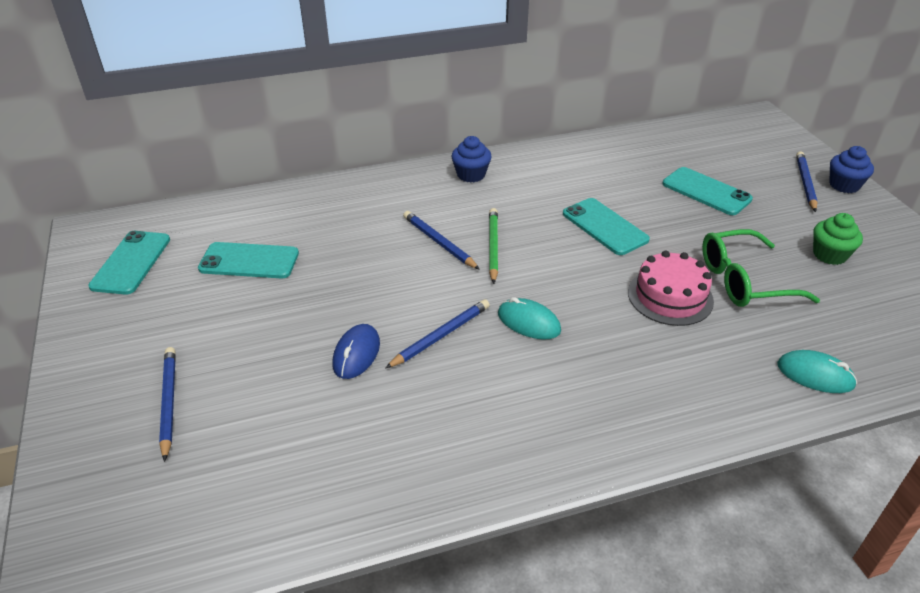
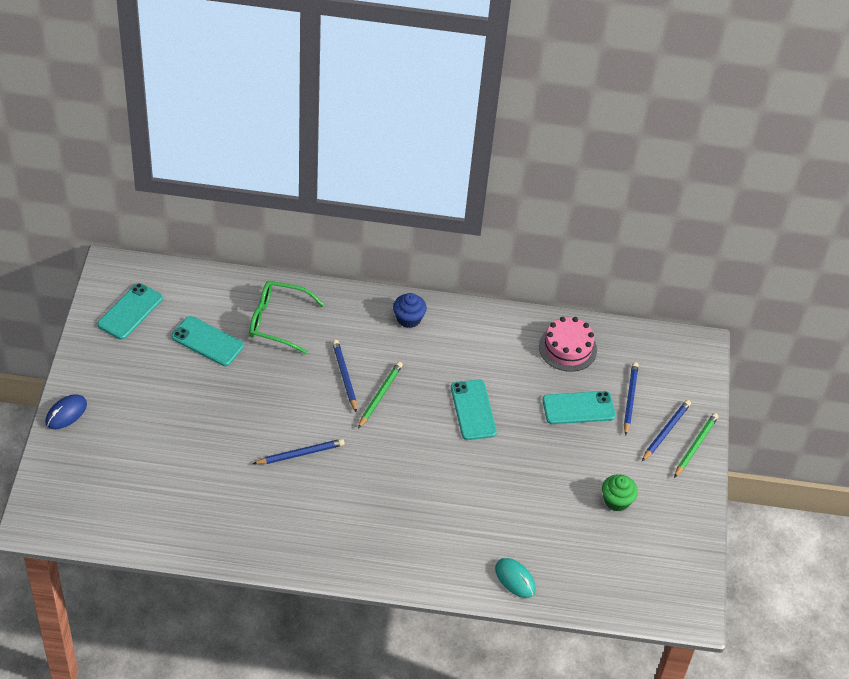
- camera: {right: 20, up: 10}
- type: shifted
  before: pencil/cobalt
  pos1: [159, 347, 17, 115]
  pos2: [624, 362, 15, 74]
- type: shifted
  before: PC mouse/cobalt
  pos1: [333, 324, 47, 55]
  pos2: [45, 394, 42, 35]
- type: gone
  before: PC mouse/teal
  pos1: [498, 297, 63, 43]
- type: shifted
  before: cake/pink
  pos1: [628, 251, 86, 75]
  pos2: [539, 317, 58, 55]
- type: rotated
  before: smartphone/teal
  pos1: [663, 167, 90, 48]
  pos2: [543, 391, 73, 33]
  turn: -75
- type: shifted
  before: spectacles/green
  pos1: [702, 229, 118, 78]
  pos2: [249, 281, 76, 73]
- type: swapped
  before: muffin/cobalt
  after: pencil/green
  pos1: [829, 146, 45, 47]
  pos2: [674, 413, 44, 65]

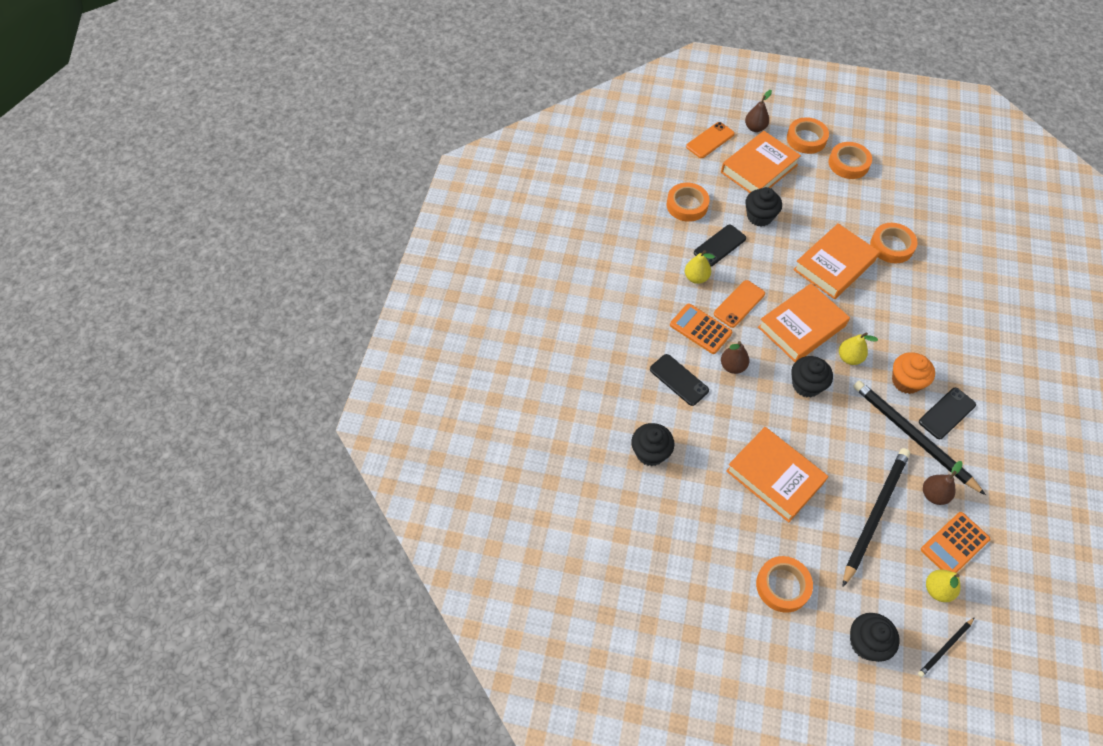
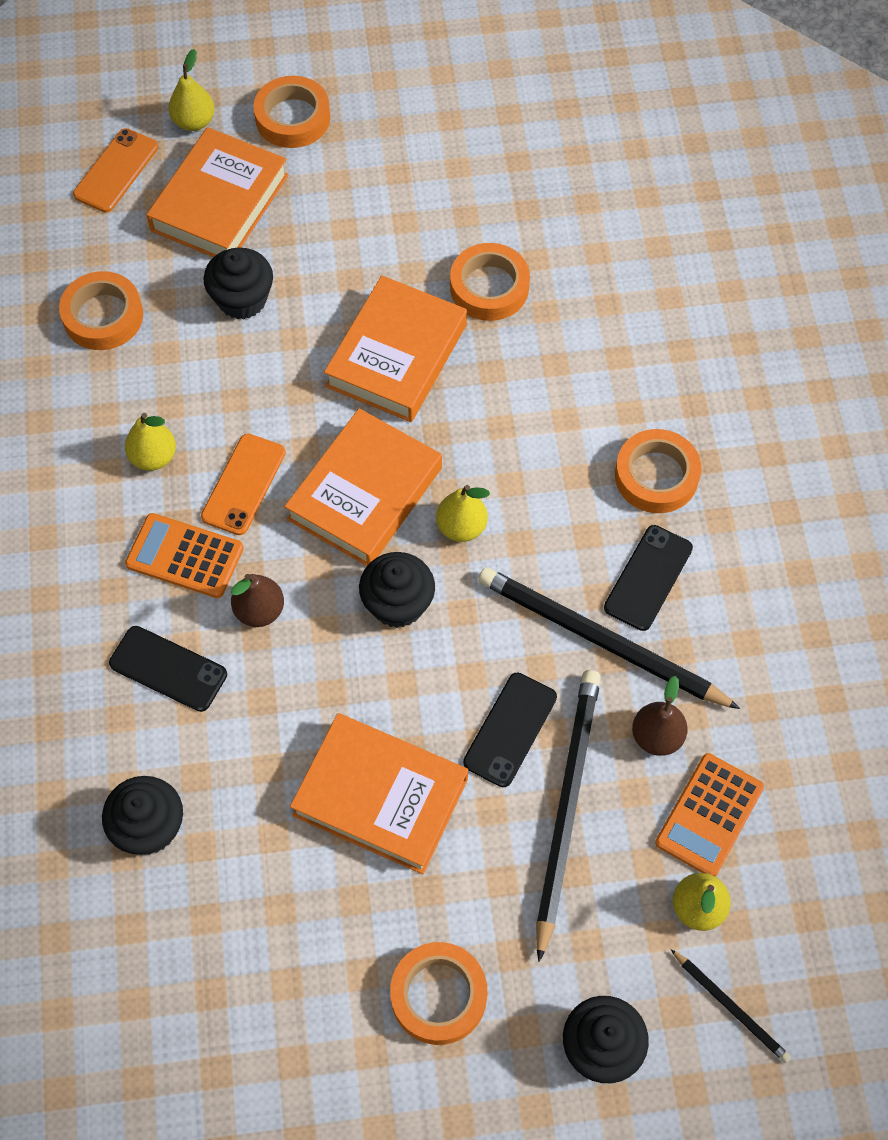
- camera: {right: -20, up: 5}
- type: shifted
  before: smartphone/jet-black
  pos1: [694, 225, 52, 41]
  pos2: [463, 673, 94, 114]
- type: repainted
  before: toy pear/dark brown
  after: toy pear/bright yellow
  pos1: [745, 90, 27, 42]
  pos2: [168, 49, 47, 82]
- type: shifted
  before: roll of tape/orange
  pos1: [829, 142, 43, 37]
  pos2: [615, 429, 86, 84]
- type: gone
  before: muffin/orange
  pos1: [892, 352, 43, 42]
- type: rotated
  before: pencil/jet-black
  pos1: [918, 617, 57, 60]
  pos2: [671, 949, 120, 114]
  turn: -75

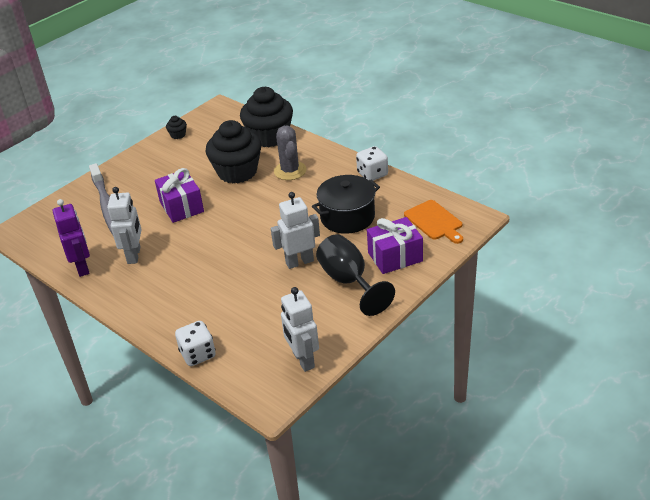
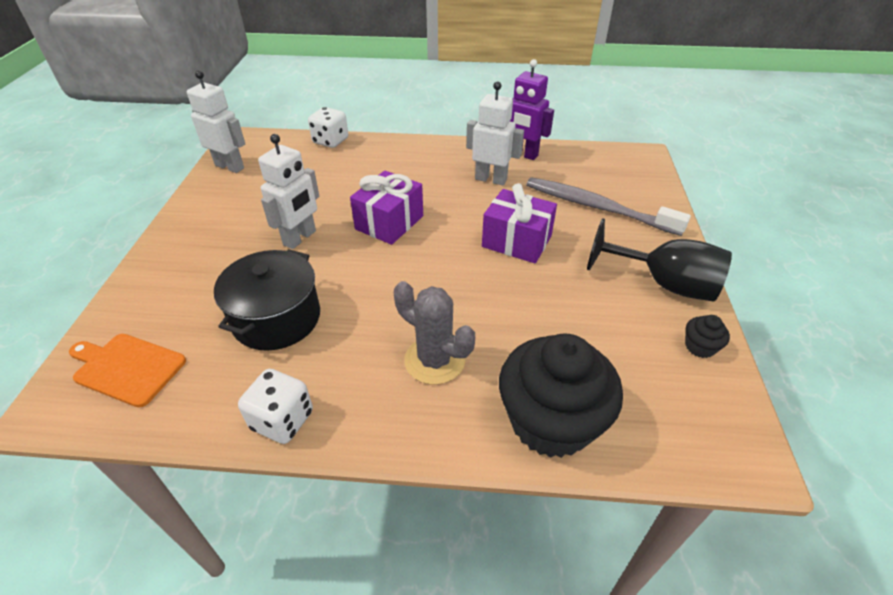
- camera: {right: 140, up: 5}
- type: rotated
  before: toy robot/snow-white
  pos1: [107, 187, 35, 77]
  pos2: [466, 81, 58, 105]
  turn: 150
- type: gone
  before: muffin/jet-black
  pos1: [205, 120, 56, 63]
- type: shifted
  before: wine glass/jet-black
  pos1: [316, 234, 79, 82]
  pos2: [587, 218, 145, 83]
- type: shifted
  before: gift/violet
  pos1: [367, 217, 56, 57]
  pos2: [350, 171, 73, 74]

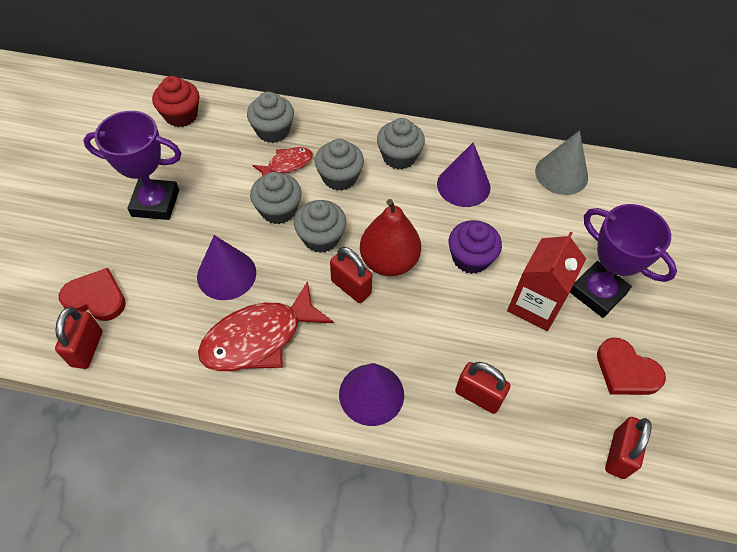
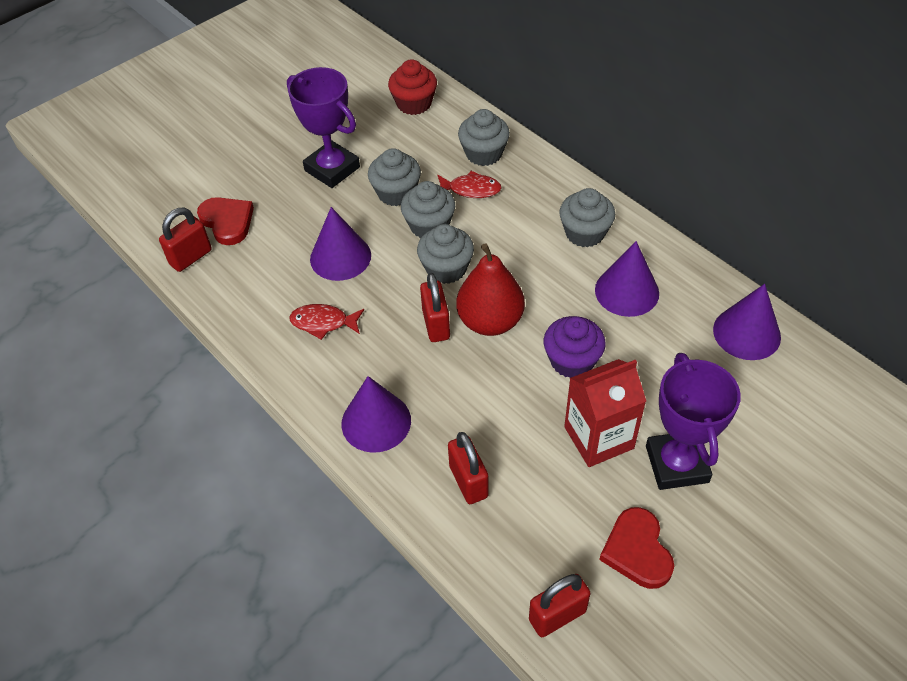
- camera: {right: 40, up: -5}
- type: scaled
  before: fish/crimson
  pos1: [198, 281, 136, 90]
  pos2: [289, 304, 75, 36]
  scale: 0.54
- type: shifted
  before: muffin/gray
  pos1: [315, 139, 49, 52]
  pos2: [368, 148, 53, 58]
- type: repainted
  before: cone/gray
  after: cone/violet
  pos1: [535, 131, 53, 64]
  pos2: [713, 284, 68, 76]

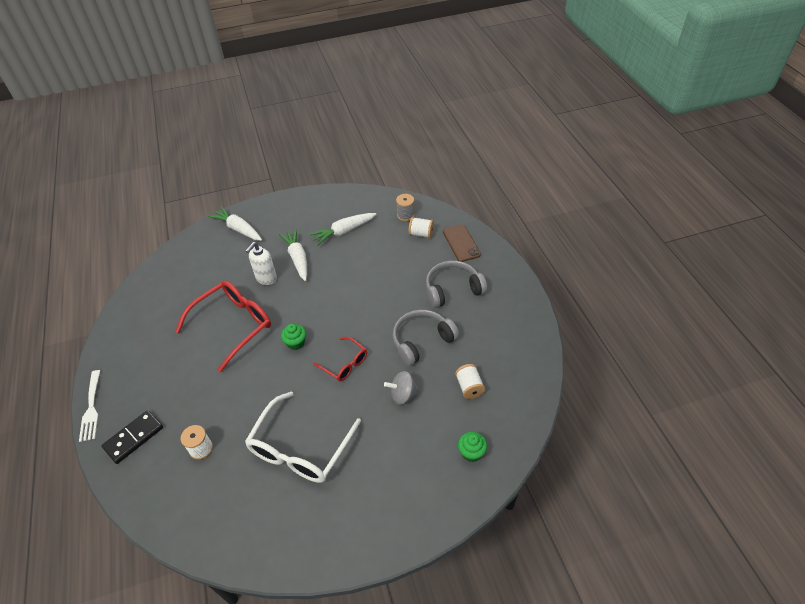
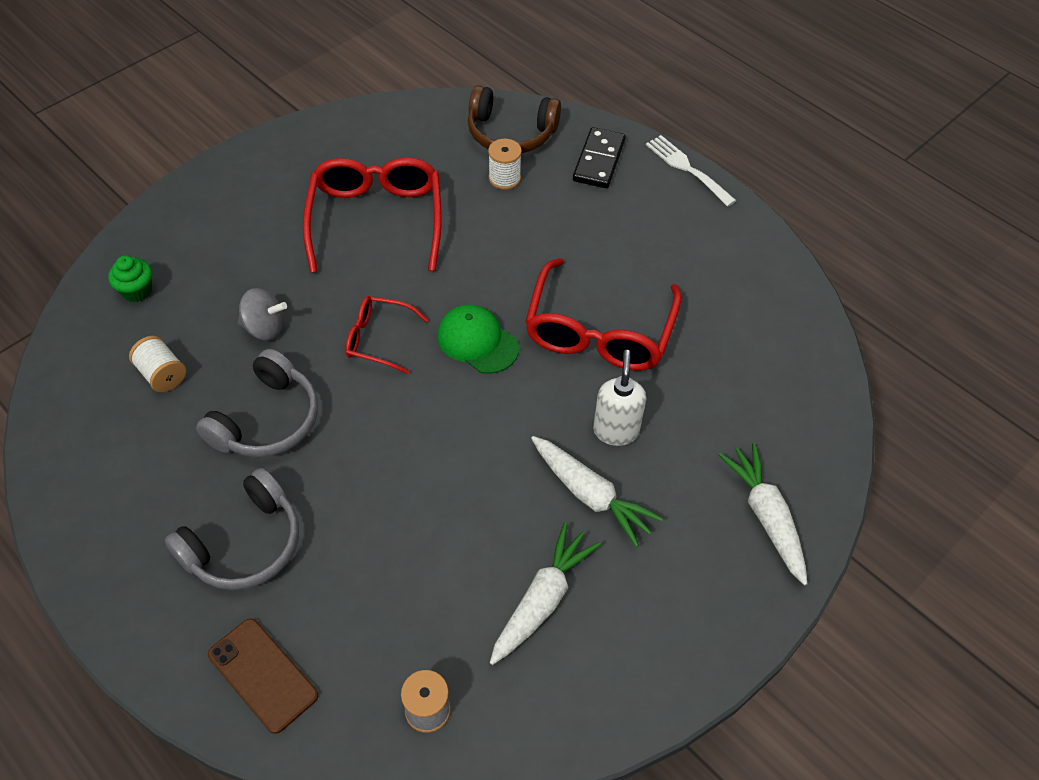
- camera: {right: 150, up: 5}
- type: rotated
  before: toy carrot/snow-white
  pos1: [208, 206, 54, 35]
  pos2: [719, 443, 89, 142]
  turn: -120
- type: repainted
  before: spectacles/snow-white
  after: spectacles/crimson
  pos1: [245, 392, 116, 91]
  pos2: [303, 157, 139, 116]
- type: swapped
  before: muffin/green
  after: peaked cap/green
  pos1: [281, 324, 25, 26]
  pos2: [437, 305, 82, 69]
- type: rotated
  before: spinning top/gray
  pos1: [384, 371, 36, 34]
  pos2: [238, 288, 49, 53]
  turn: 45
- type: gone
  before: bobbin/snow-white
  pos1: [409, 217, 25, 21]
- type: new
  after: over-ear headphones/dark brown
  pos2: [468, 85, 93, 68]

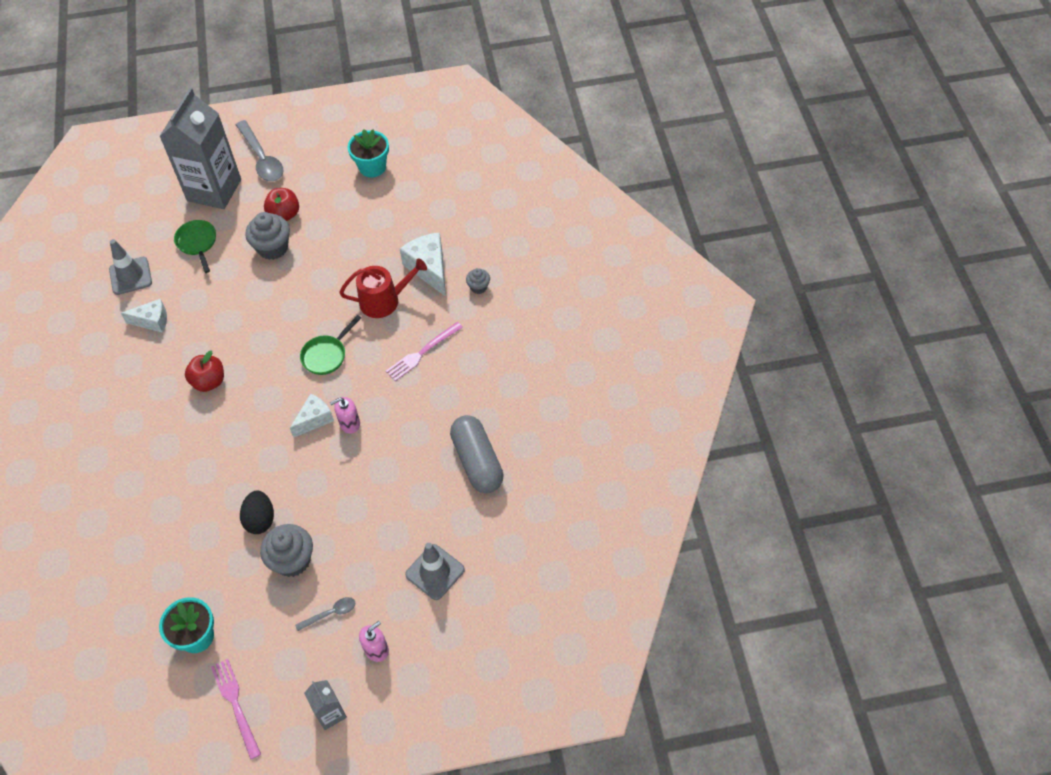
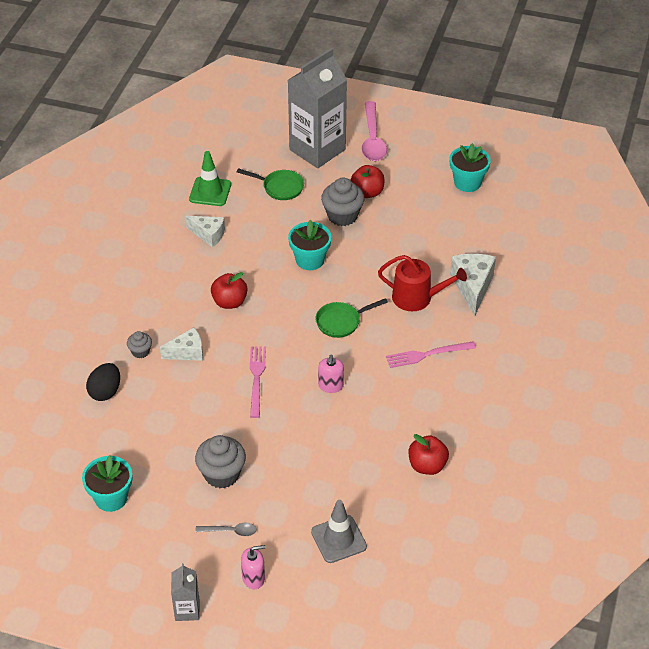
- camera: {right: 25, up: -10}
- type: repainted
  before: safety cone/gray
  after: safety cone/green
  pos1: [109, 239, 43, 56]
  pos2: [189, 151, 42, 55]
- type: rotated
  before: frying pan/green
  pos1: [174, 220, 42, 53]
  pos2: [237, 168, 67, 32]
  turn: 105
- type: shifted
  before: fork/pink
  pos1: [211, 659, 50, 101]
  pos2: [250, 346, 16, 72]
- type: repainted
  before: tablespoon/gray
  after: tablespoon/pink
  pos1: [236, 120, 47, 61]
  pos2: [362, 101, 25, 60]
- type: shifted
  before: egg shape/jet-black
  pos1: [240, 490, 34, 44]
  pos2: [86, 363, 34, 38]
- type: shifted
  before: cheese wedge/snow-white
  pos1: [290, 393, 44, 45]
  pos2: [160, 327, 43, 34]
- type: rotated
  before: soap dispenser/pink
  pos1: [330, 397, 30, 37]
  pos2: [318, 354, 26, 39]
  turn: -90
- type: swapped
  before: pill/gray
  after: apple fruit/crimson
  pos1: [450, 415, 54, 78]
  pos2: [409, 434, 40, 41]
- type: shifted
  before: muffin/gray
  pos1: [466, 268, 24, 26]
  pos2: [127, 331, 25, 27]
- type: new
  after: plant pot/teal
  pos2: [288, 220, 44, 50]

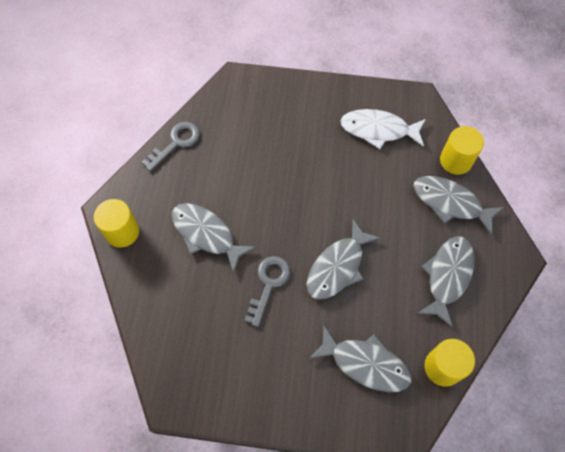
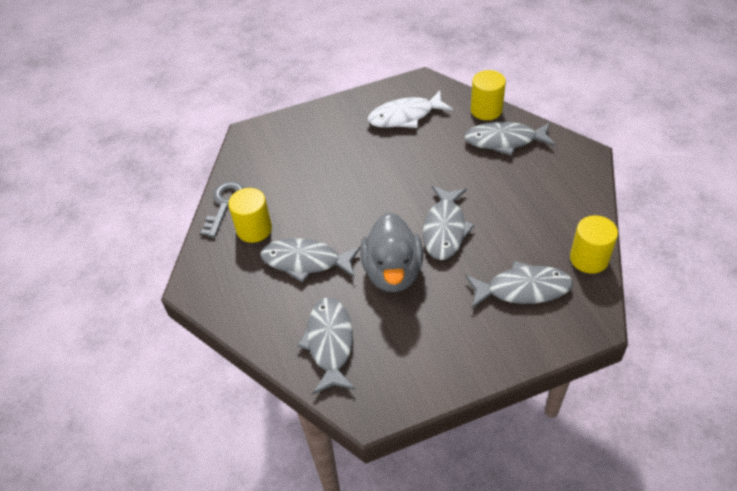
- camera: {right: -25, up: -15}
- type: shifted
  before: cylinder/bright yellow
  pos1: [94, 199, 45, 49]
  pos2: [228, 188, 44, 55]
- type: swapped
  before: latchkey/gray
  after: duck/gray
  pos1: [244, 256, 47, 71]
  pos2: [360, 212, 63, 80]
- type: shifted
  before: fish/gray
  pos1: [417, 236, 57, 92]
  pos2: [297, 297, 59, 97]

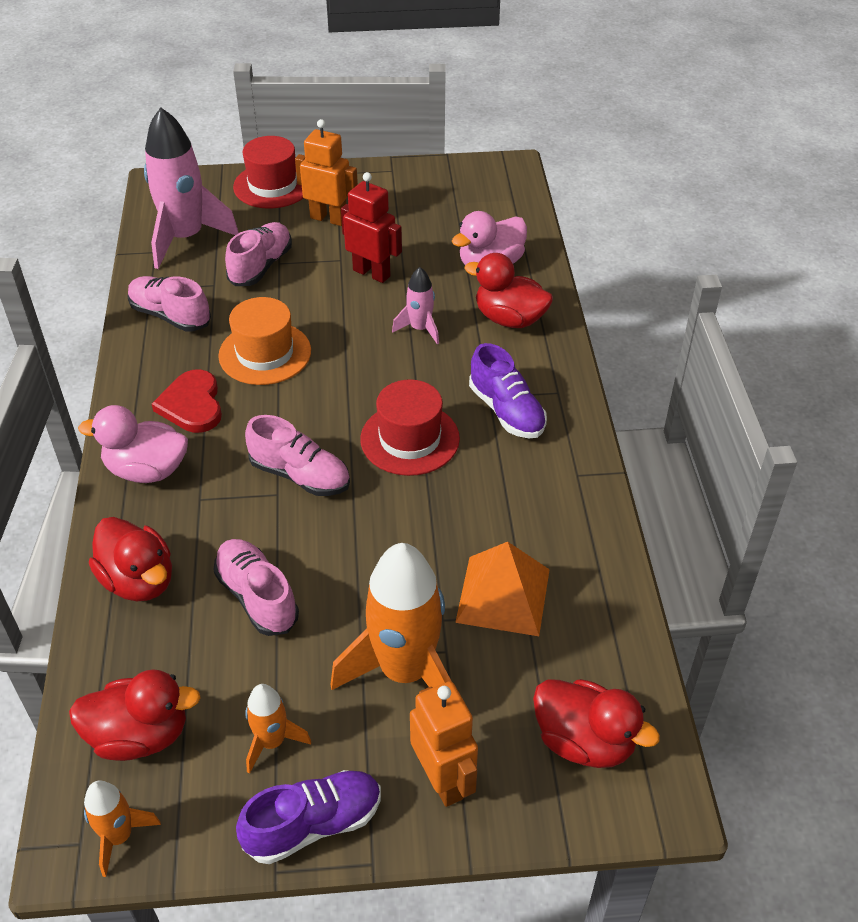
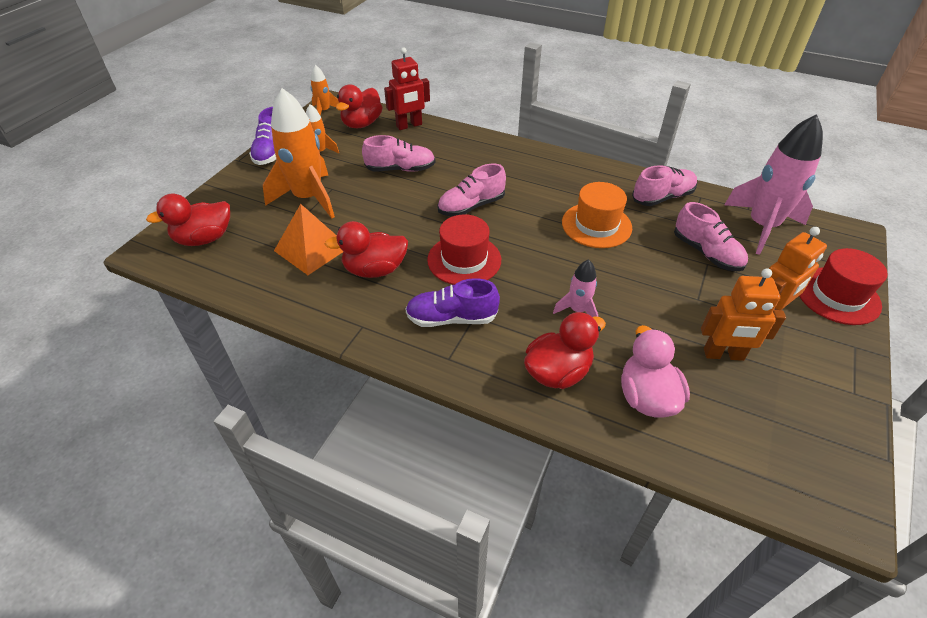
- camera: {right: 120, up: 0}
- type: gone
  before: duck/pink
  pos1: [78, 405, 110, 78]
- type: shifted
  before: duck/crimson
  pos1: [89, 517, 83, 84]
  pos2: [325, 221, 83, 57]
- type: gone
  before: heart/crimson
  pos1: [152, 369, 70, 64]
- type: shifted
  before: toy robot/crimson
  pos1: [341, 172, 61, 111]
  pos2: [384, 47, 46, 83]
- type: shifted
  before: toy robot/orange
  pos1: [410, 681, 68, 126]
  pos2: [701, 268, 85, 93]

